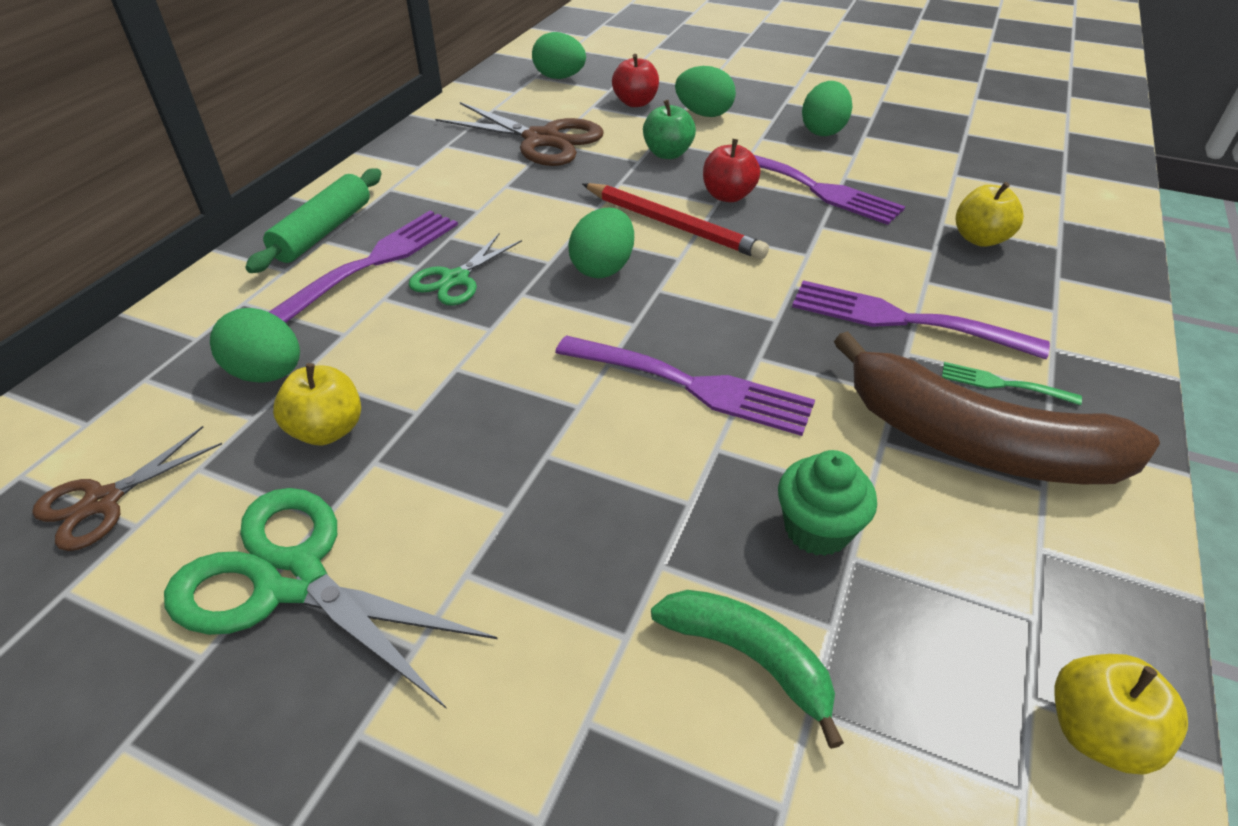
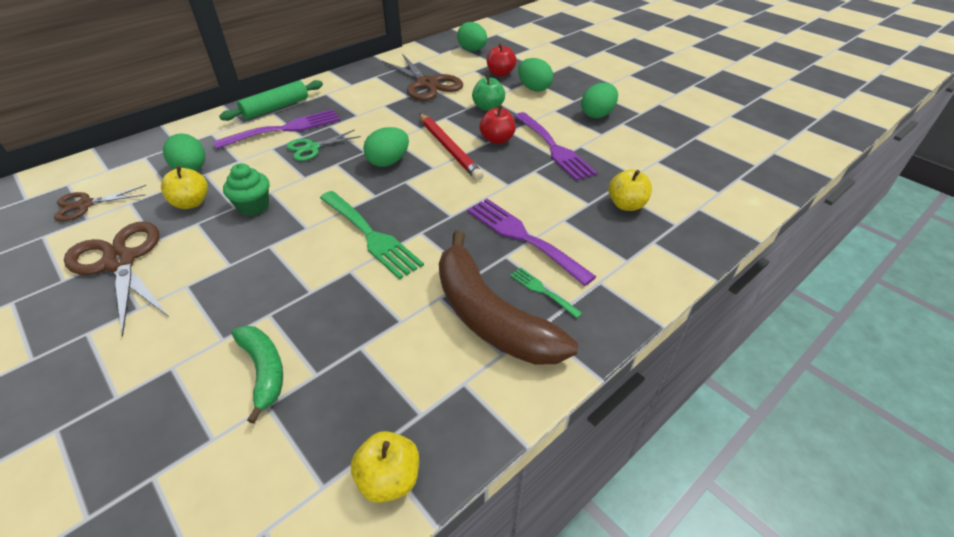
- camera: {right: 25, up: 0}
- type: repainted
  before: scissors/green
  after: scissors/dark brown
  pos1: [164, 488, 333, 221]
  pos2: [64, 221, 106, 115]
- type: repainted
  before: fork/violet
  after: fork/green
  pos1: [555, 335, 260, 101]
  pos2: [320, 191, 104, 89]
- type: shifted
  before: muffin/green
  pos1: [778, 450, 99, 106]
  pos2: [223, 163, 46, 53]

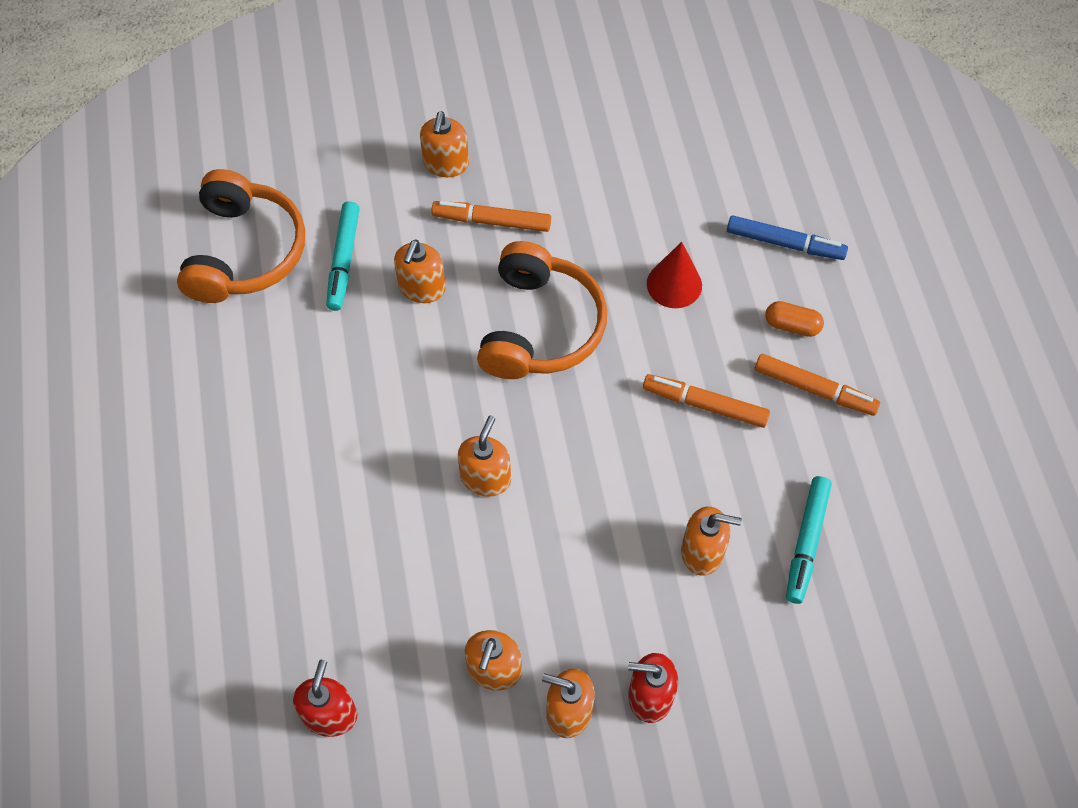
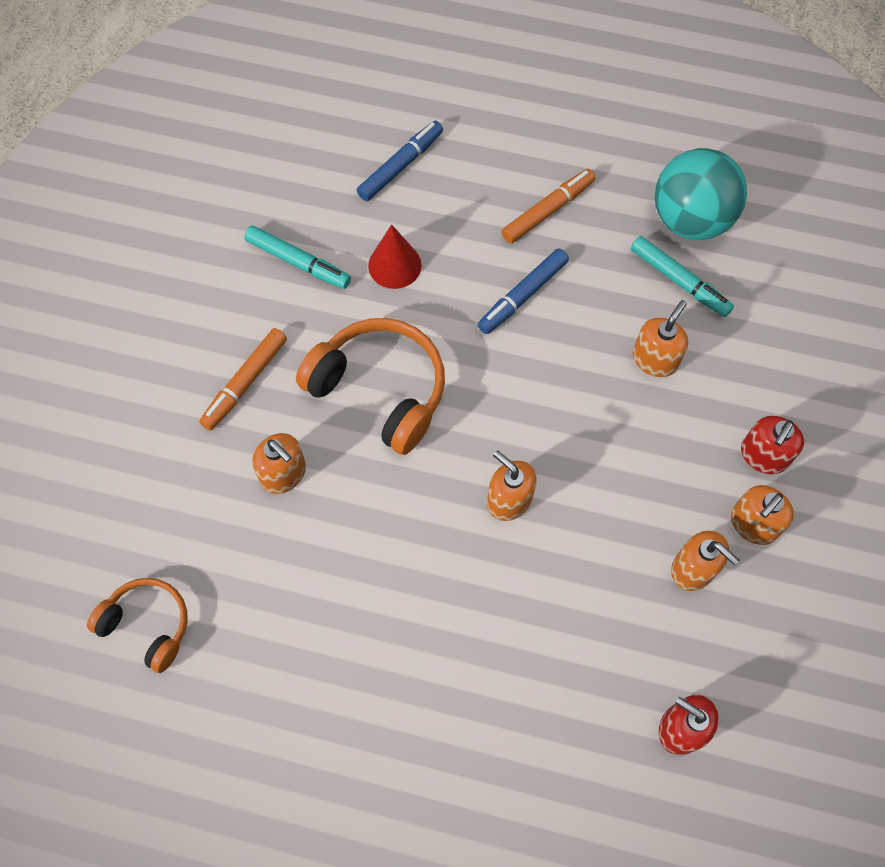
- camera: {right: -65, up: 5}
- type: scaled
  before: over-ear headphones/orange
  pos1: [177, 169, 128, 134]
  pos2: [87, 578, 101, 95]
  scale: 0.61
- type: shifted
  before: marker/teal
  pos1: [326, 201, 34, 110]
  pos2: [244, 226, 107, 63]
- type: gone
  before: soap dispenser/orange
  pos1: [420, 111, 49, 66]
- type: repainted
  before: marker/orange
  after: marker/cobalt
  pos1: [643, 374, 127, 54]
  pos2: [477, 248, 92, 86]
- type: gone
  before: pill/orange
  pos1: [765, 301, 59, 36]
- type: new
  after: play ball/teal
  pos2: [655, 148, 92, 92]

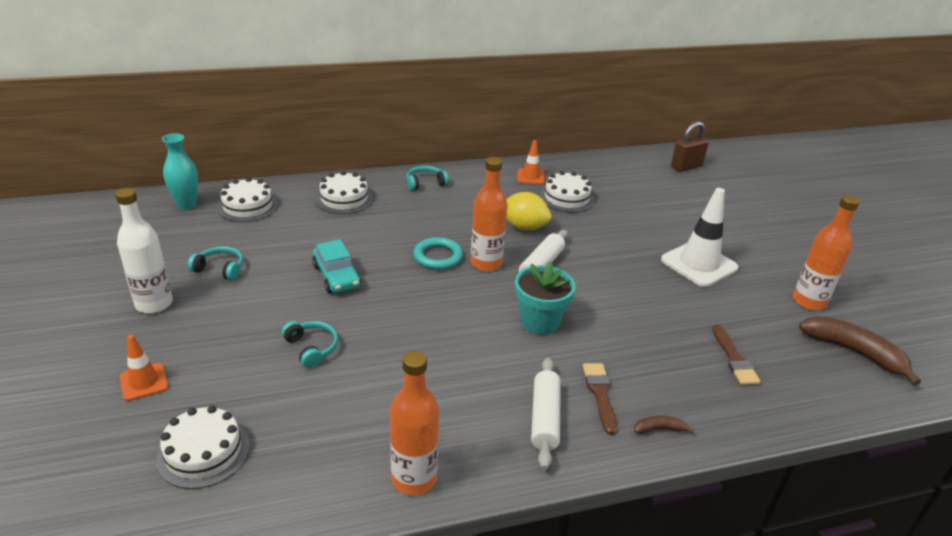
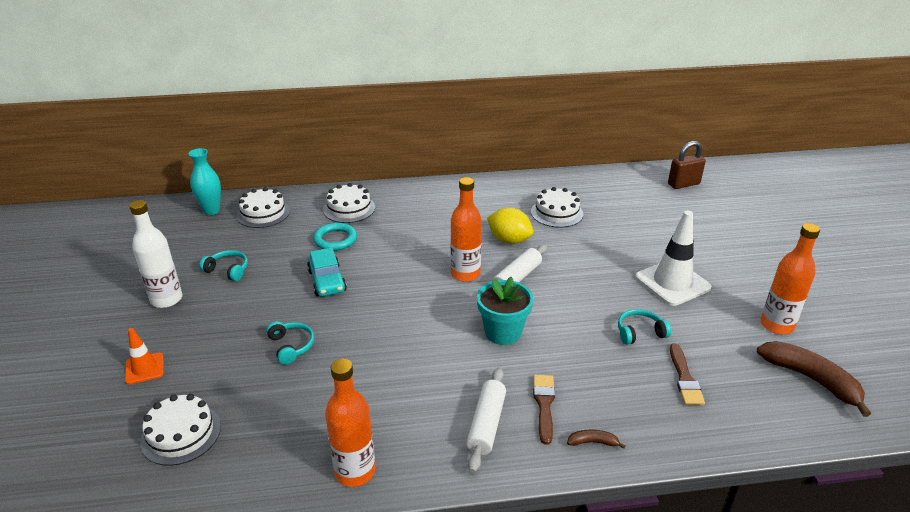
- camera: {right: 10, up: 0}
- type: shifted
  before: over-ear headphones/teal
  pos1: [407, 166, 42, 25]
  pos2: [618, 309, 53, 36]
- type: shifted
  before: torus/teal
  pos1: [413, 237, 50, 33]
  pos2: [313, 223, 44, 28]
- type: gone
  before: safety cone/orange
  pos1: [517, 140, 28, 44]

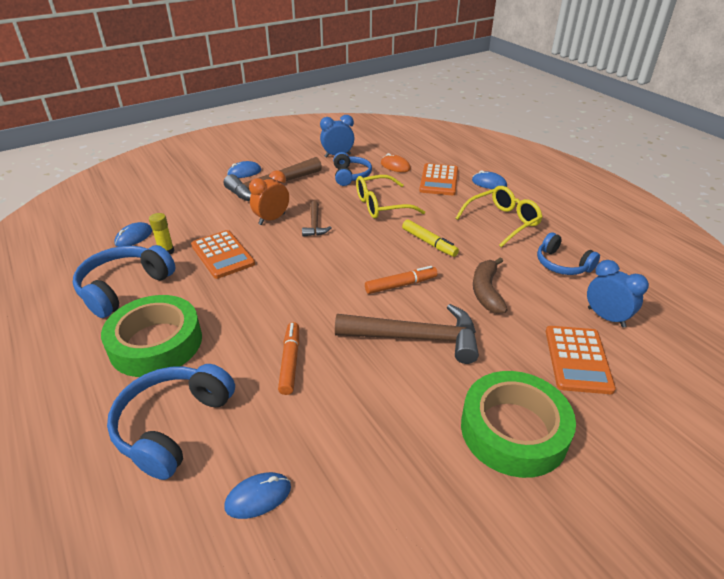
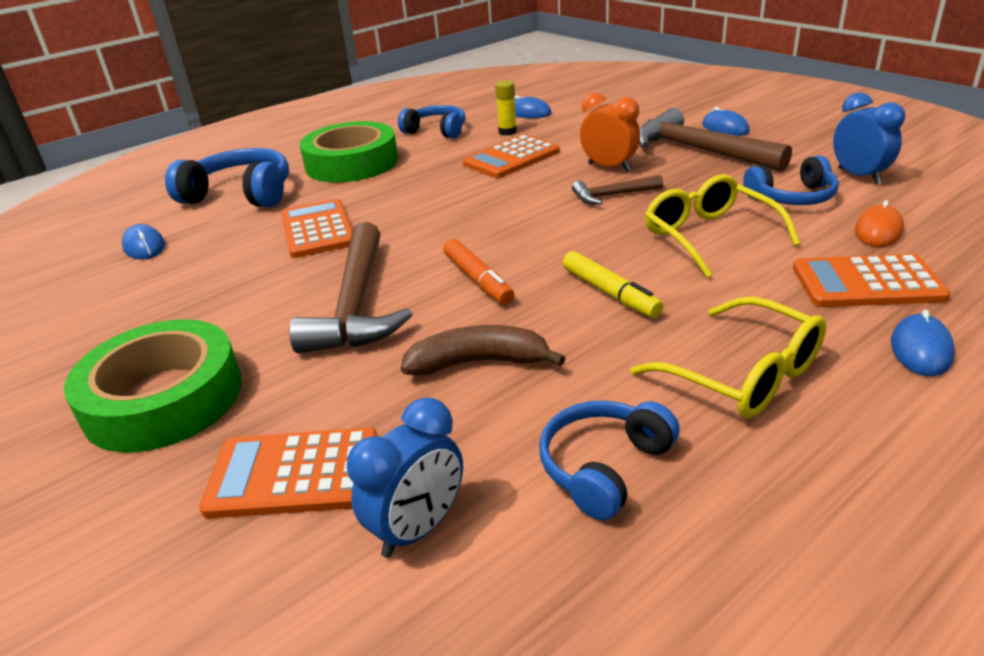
- camera: {right: 85, up: -5}
- type: scaled
  before: over-ear headphones/cobalt
  pos1: [73, 245, 102, 73]
  pos2: [398, 105, 68, 33]
  scale: 0.66
- type: swapped
  before: marker/orange
  after: calculator/orange
  pos1: [278, 322, 21, 73]
  pos2: [281, 199, 71, 59]
- type: rotated
  before: marker/bright yellow
  pos1: [402, 219, 57, 38]
  pos2: [563, 251, 101, 67]
  turn: -75

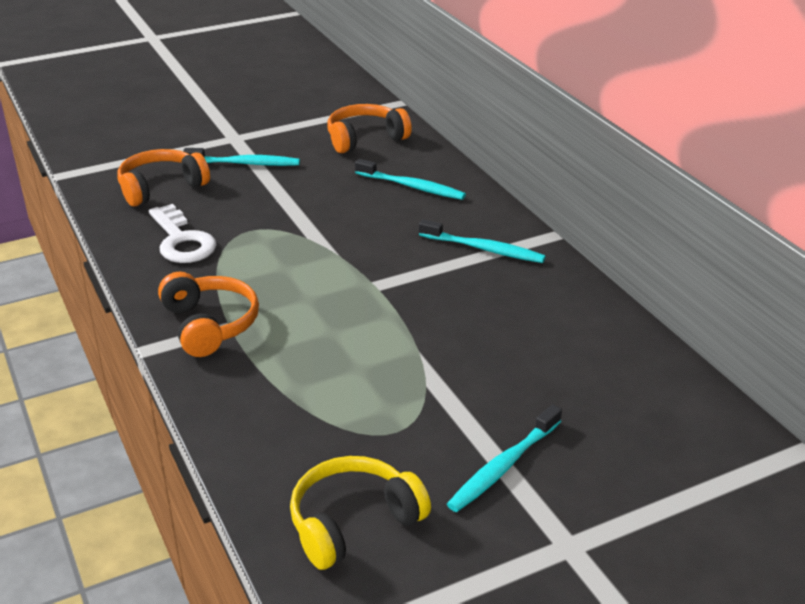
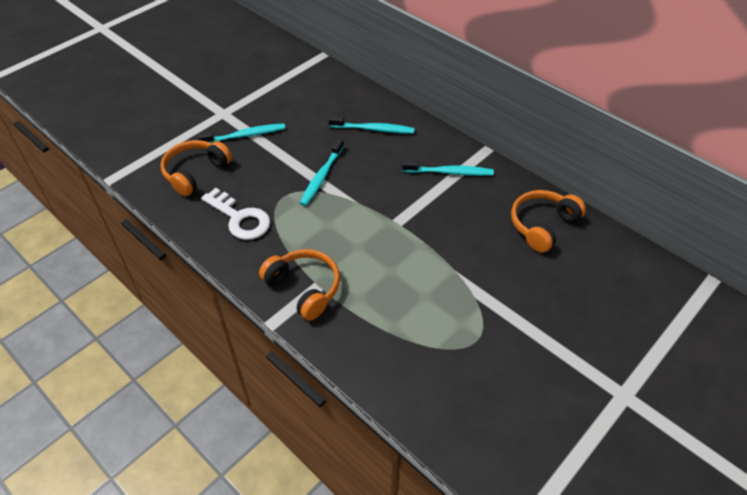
- camera: {right: -20, up: 15}
- type: gone
  before: over-ear headphones/bright yellow
  pos1: [290, 456, 141, 114]
- type: shifted
  before: over-ear headphones/orange
  pos1: [327, 104, 85, 49]
  pos2: [511, 190, 75, 63]
- type: shifted
  before: toothbrush/teal
  pos1: [447, 404, 115, 108]
  pos2: [300, 138, 44, 68]

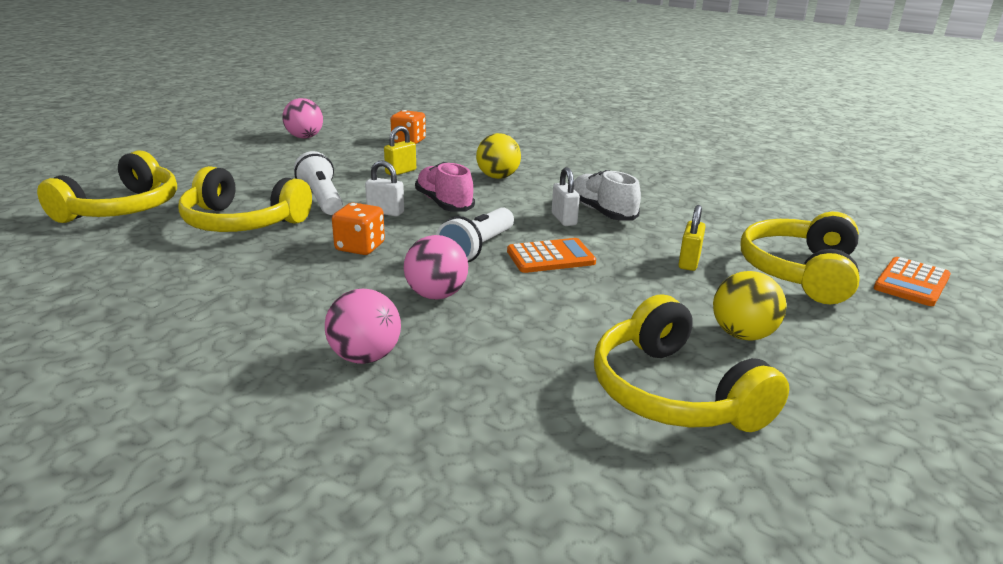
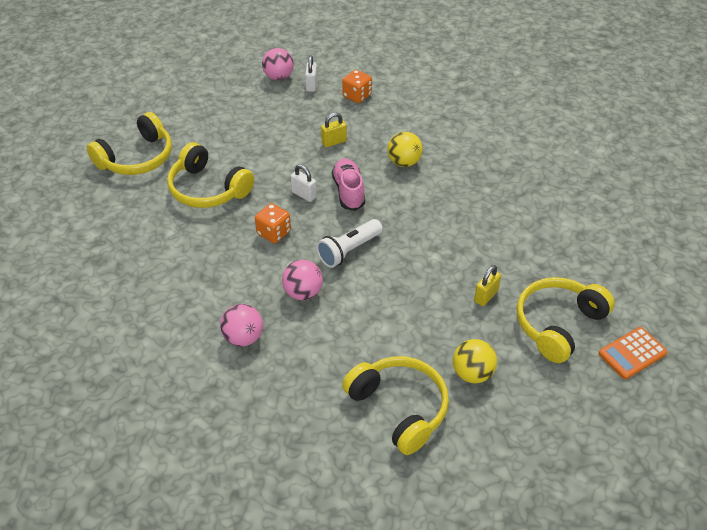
- camera: {right: 20, up: 20}
- type: gone
  before: torch/snow-white
  pos1: [294, 151, 49, 64]
- type: gone
  before: calculator/orange
  pos1: [507, 238, 89, 35]
- type: shifted
  before: lock/snow-white
  pos1: [552, 167, 28, 59]
  pos2: [305, 55, 12, 37]
- type: gone
  before: sneaker/snow-white
  pos1: [574, 170, 67, 50]
- type: rotated
  before: over-ear headphones/bright yellow
  pos1: [594, 294, 195, 138]
  pos2: [342, 356, 107, 99]
  turn: 150

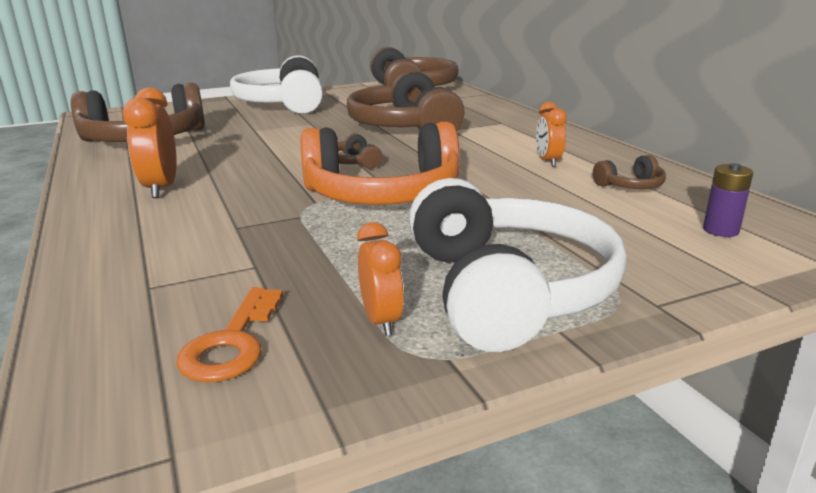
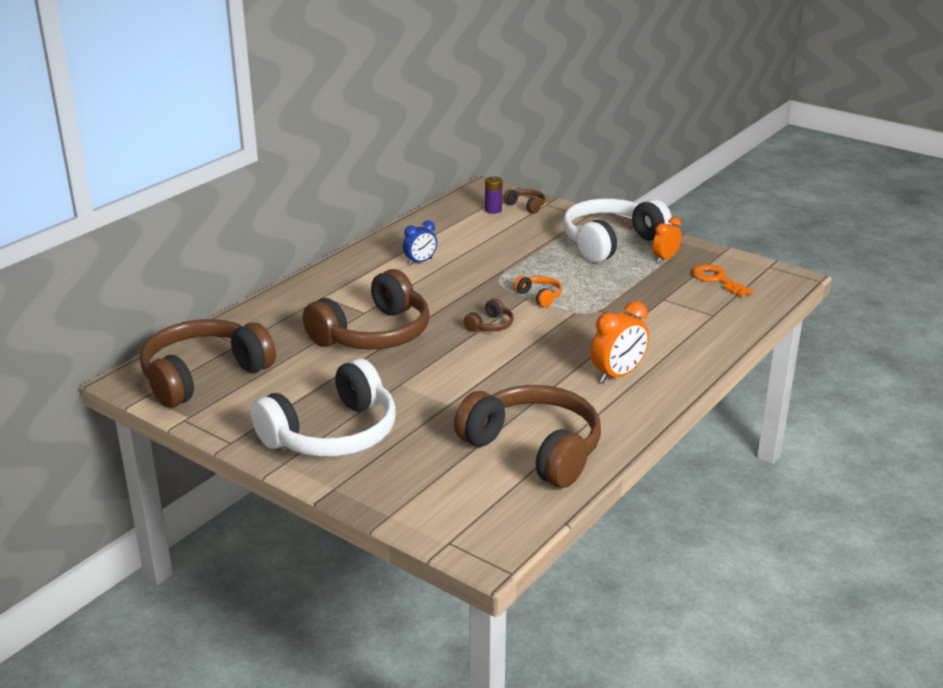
- camera: {right: -120, up: 5}
- type: rotated
  before: latchkey/orange
  pos1: [176, 287, 107, 95]
  pos2: [692, 264, 61, 33]
  turn: -105
- type: scaled
  before: over-ear headphones/orange
  pos1: [301, 122, 159, 83]
  pos2: [514, 275, 48, 32]
  scale: 0.41
- type: repainted
  before: bedside clock/orange
  after: bedside clock/cobalt
  pos1: [536, 102, 31, 65]
  pos2: [403, 221, 34, 44]
- type: shifted
  before: over-ear headphones/dark brown
  pos1: [593, 155, 73, 34]
  pos2: [503, 189, 42, 25]

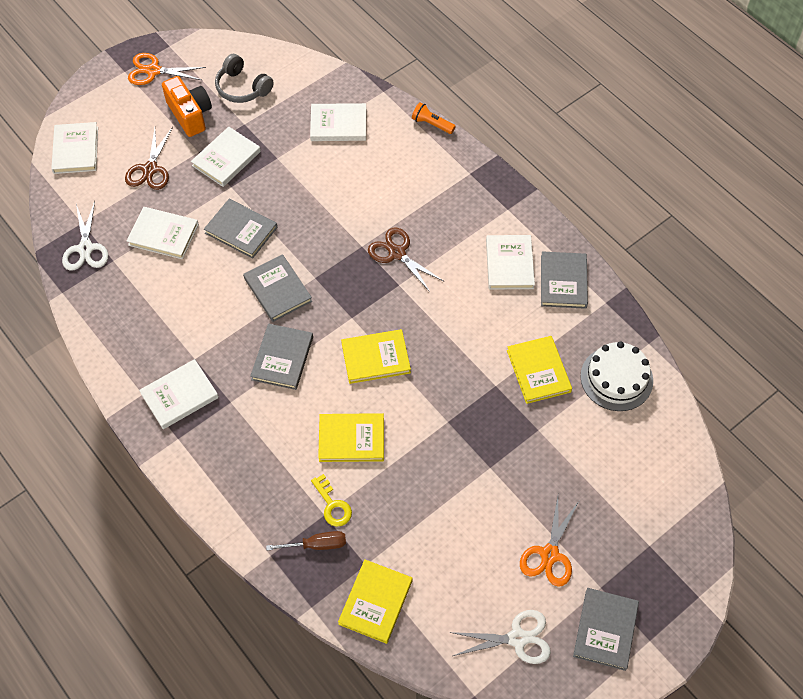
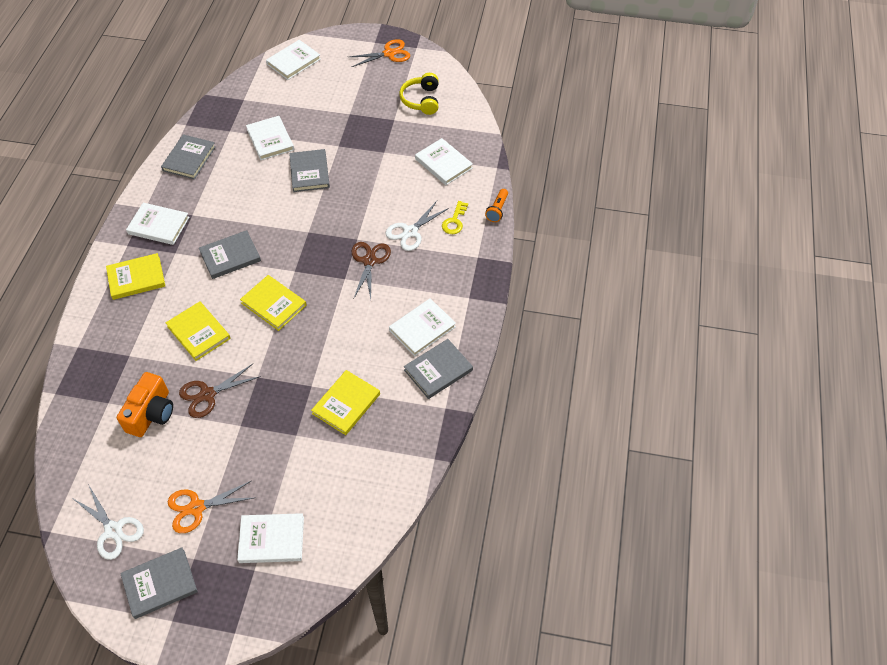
- camera: {right: 50, up: -5}
- type: shifted
  before: scissors/snow-white
  pos1: [62, 201, 46, 70]
  pos2: [385, 201, 64, 50]
- type: shifted
  before: scissors/dark brown
  pos1: [125, 127, 48, 63]
  pos2: [179, 364, 82, 54]
- type: rotated
  before: scissors/orange
  pos1: [128, 53, 78, 32]
  pos2: [349, 39, 61, 28]
  turn: 105
- type: shifted
  before: photo camera/orange
  pos1: [162, 76, 50, 61]
  pos2: [117, 372, 56, 65]
- type: shifted
  before: hardcover/snow-white
  pos1: [191, 127, 70, 60]
  pos2: [237, 513, 67, 50]
- type: repainted
  before: over-ear headphones/gray
  after: over-ear headphones/bright yellow
  pos1: [215, 54, 59, 49]
  pos2: [399, 73, 40, 42]
- type: shifted
  before: hardcover/gray
  pos1: [243, 254, 69, 68]
  pos2: [161, 134, 55, 45]
- type: gone
  before: flat screwdriver/dark brown
  pos1: [266, 531, 80, 20]
- type: shifted
  before: latchkey/bright yellow
  pos1: [311, 474, 41, 53]
  pos2: [442, 201, 26, 33]
- type: shifted
  before: hardcover/bright yellow
  pos1: [338, 559, 75, 85]
  pos2: [106, 253, 59, 47]
- type: rotated
  before: torch/orange
  pos1: [412, 102, 44, 32]
  pos2: [485, 189, 23, 33]
  turn: -150
- type: gone
  before: cake/snow-white
  pos1: [581, 341, 72, 70]

